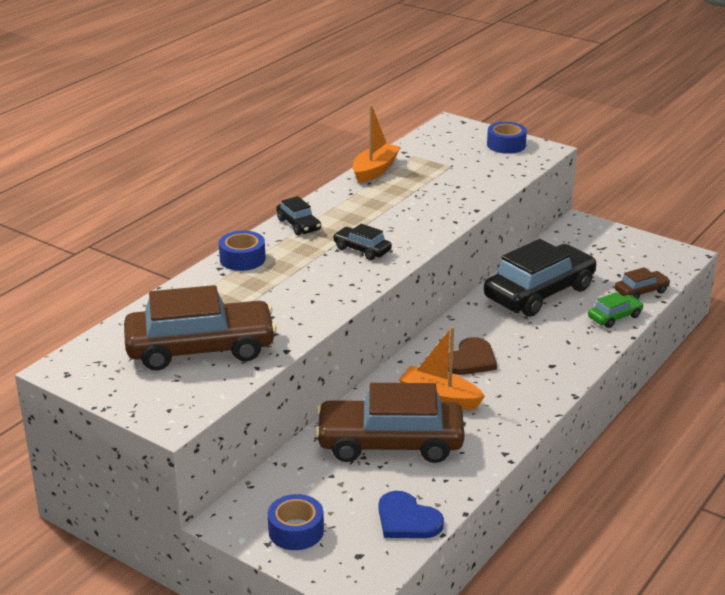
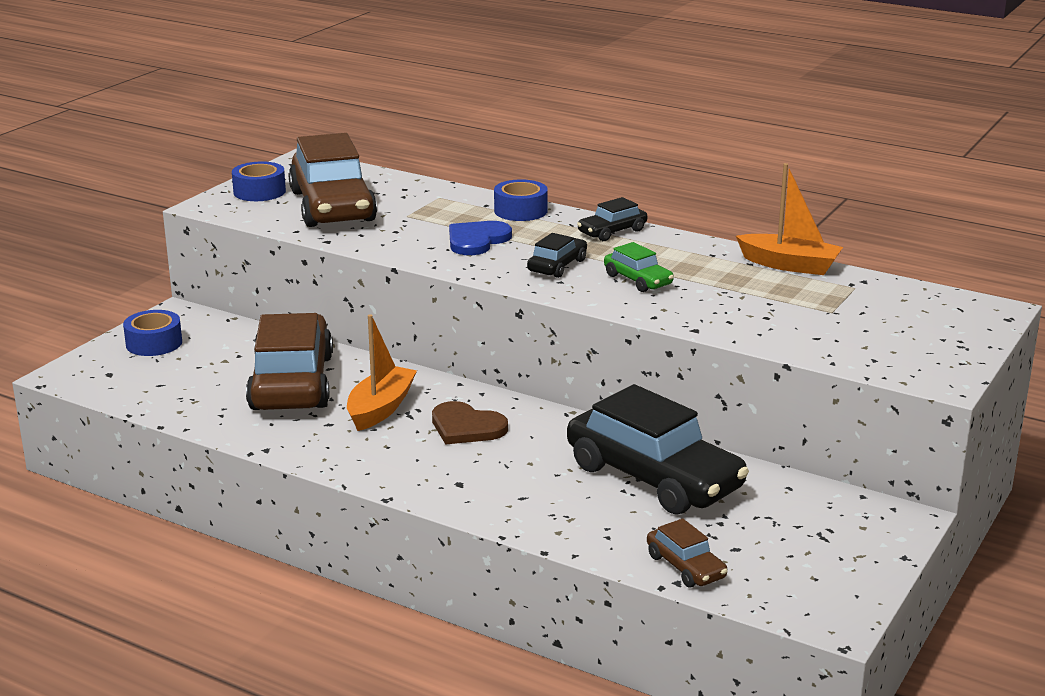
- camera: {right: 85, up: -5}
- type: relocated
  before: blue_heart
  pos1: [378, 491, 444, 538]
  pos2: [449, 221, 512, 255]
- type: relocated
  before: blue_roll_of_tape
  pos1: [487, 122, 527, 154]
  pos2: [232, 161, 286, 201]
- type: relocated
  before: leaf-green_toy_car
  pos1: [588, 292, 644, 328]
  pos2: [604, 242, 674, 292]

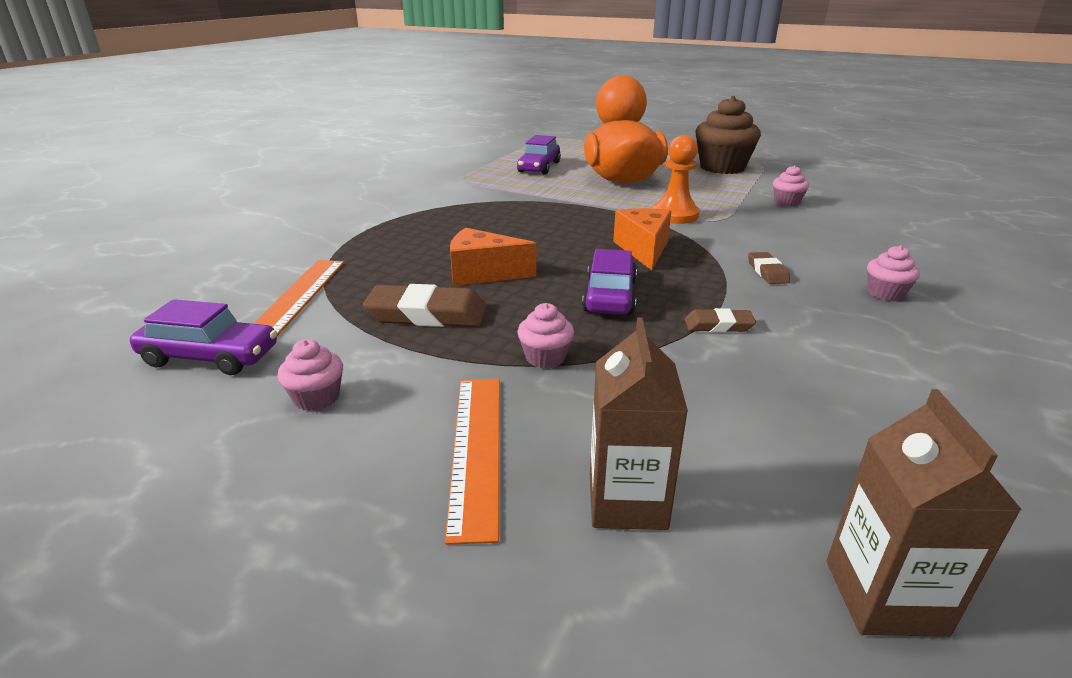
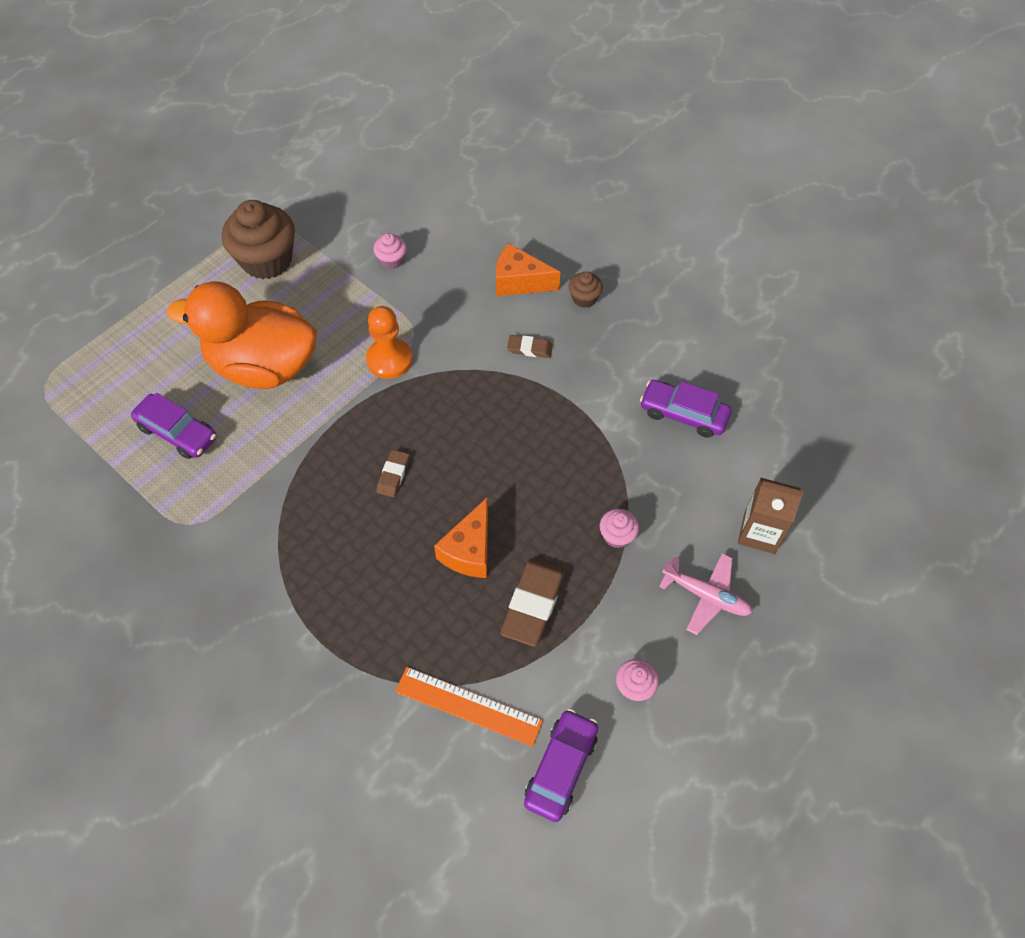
- camera: {right: -75, up: 30}
- type: missing
  before: russet_carton
  pos1: [826, 389, 1022, 637]
- type: relocated
  before: royal_purple_toy_car
  pos1: [582, 249, 637, 315]
  pos2: [640, 380, 731, 438]
- type: relocated
  before: orange_cheese_wedge
  pos1: [613, 208, 671, 270]
  pos2: [496, 243, 560, 296]
- type: relocated
  before: russet_eraser
  pos1: [685, 308, 756, 332]
  pos2: [376, 450, 409, 497]
- type: exchanged
  before: orange_measuring_stick
  after: rose-pink_toy_plane
  pos1: [445, 379, 499, 545]
  pos2: [659, 553, 753, 635]
- type: colour
  before: rose-pink_cupcake
  after: russet_cupcake
  pos1: [867, 245, 920, 301]
  pos2: [569, 271, 603, 308]

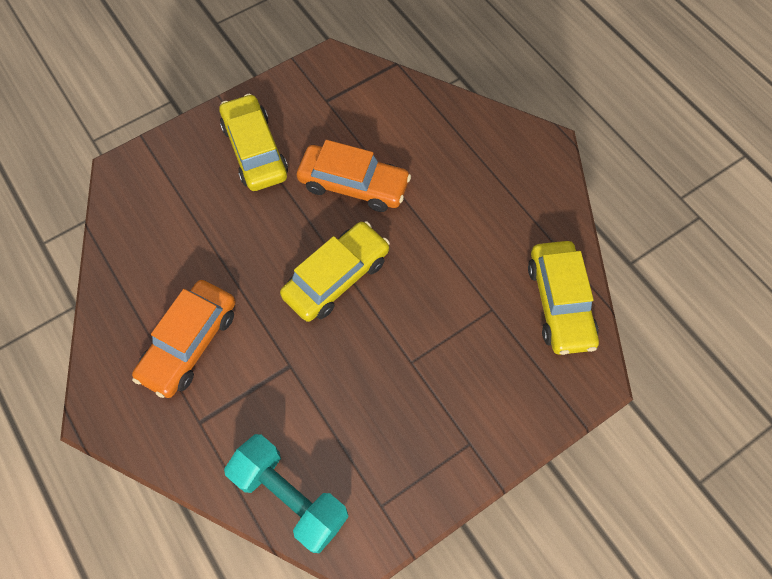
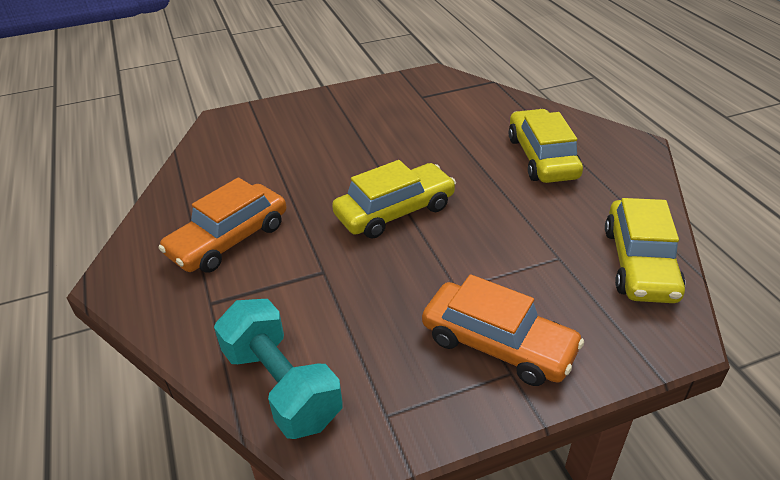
- camera: {right: 15, up: -25}
- type: relocated
  before: yellow_toy_car
  pos1: [219, 94, 288, 191]
  pos2: [509, 109, 583, 183]
- type: relocated
  before: orange_toy_car
  pos1: [297, 140, 411, 212]
  pos2: [422, 274, 584, 386]

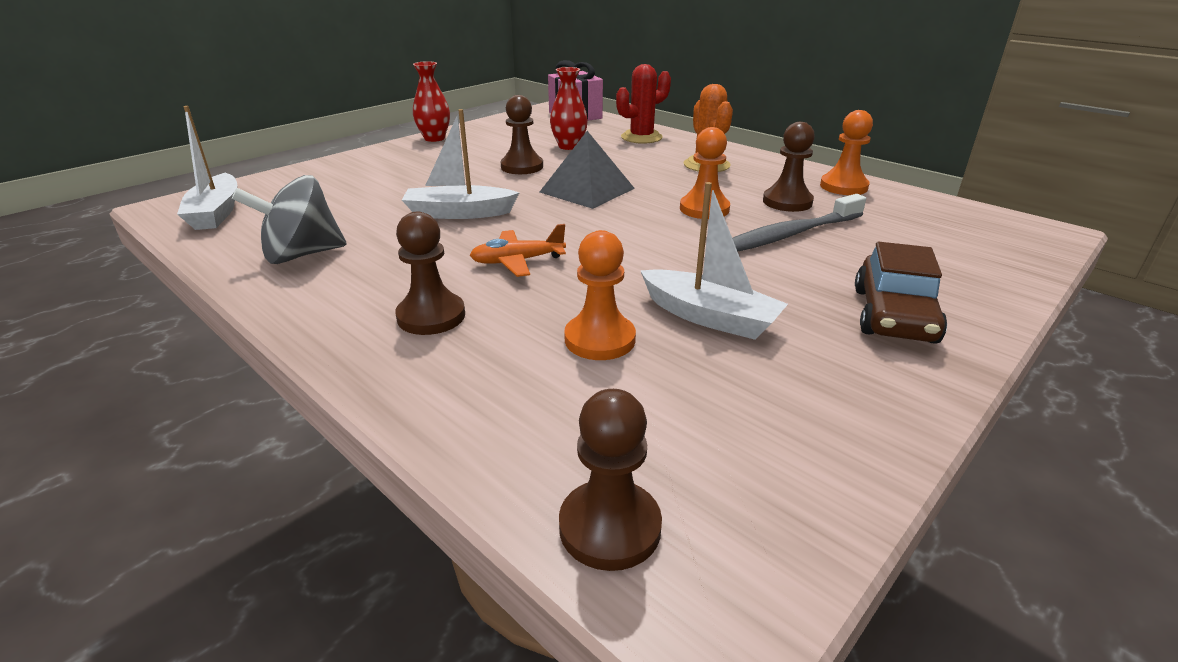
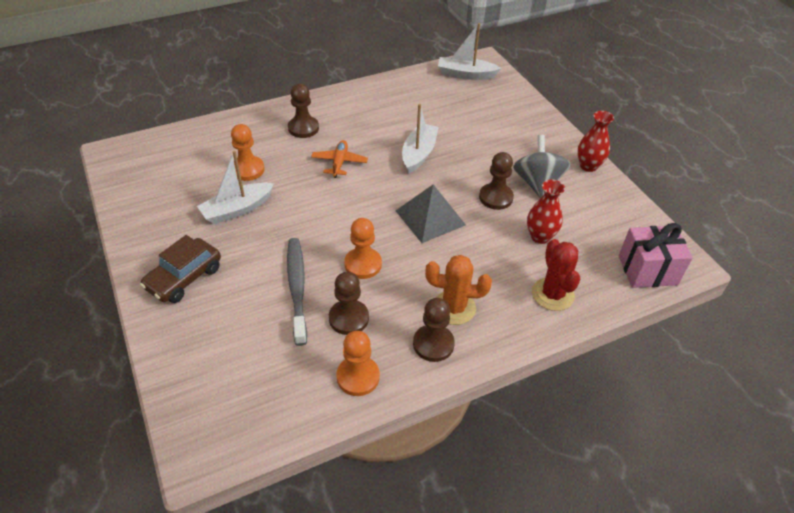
- camera: {right: 110, up: 15}
- type: relocated
  before: grey_whirligig
  pos1: [232, 175, 347, 264]
  pos2: [513, 135, 570, 198]
- type: relocated
  before: russet_pawn
  pos1: [559, 389, 662, 571]
  pos2: [413, 298, 455, 362]
- type: spun
  before: russet_toy_car
  pos1: [855, 242, 947, 344]
  pos2: [140, 235, 221, 303]
  turn: -90

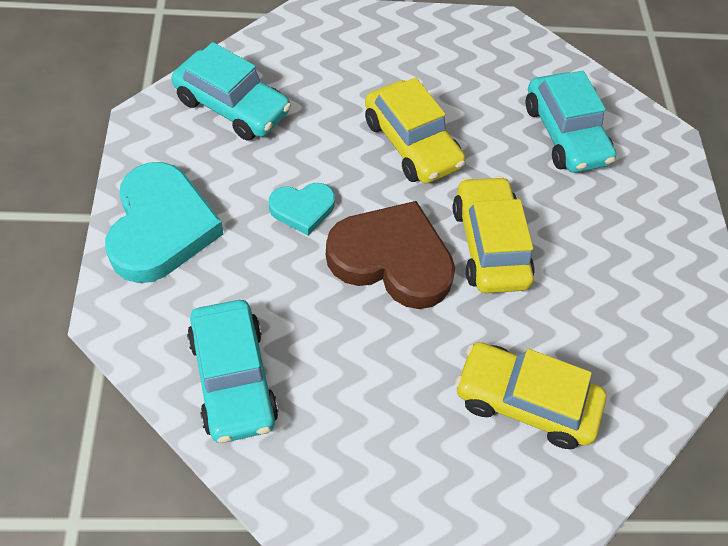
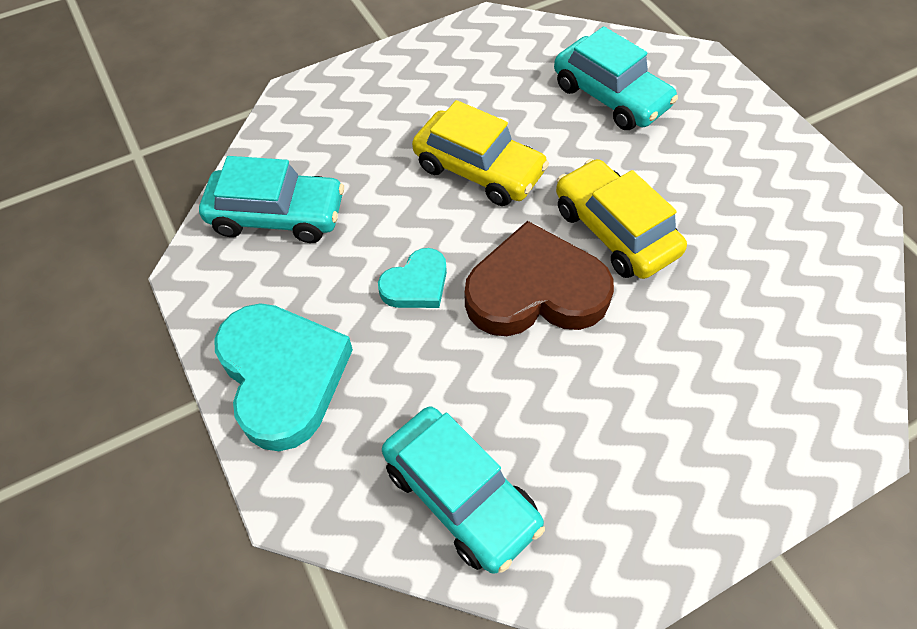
- camera: {right: -20, up: 0}
- type: missing
  before: yellow_toy_car
  pos1: [455, 342, 606, 449]

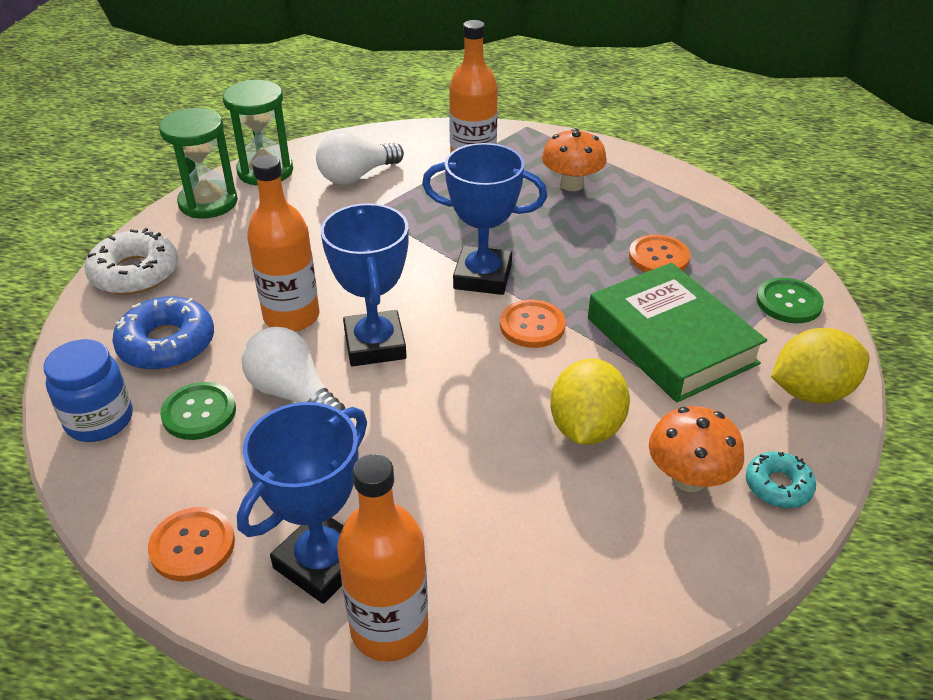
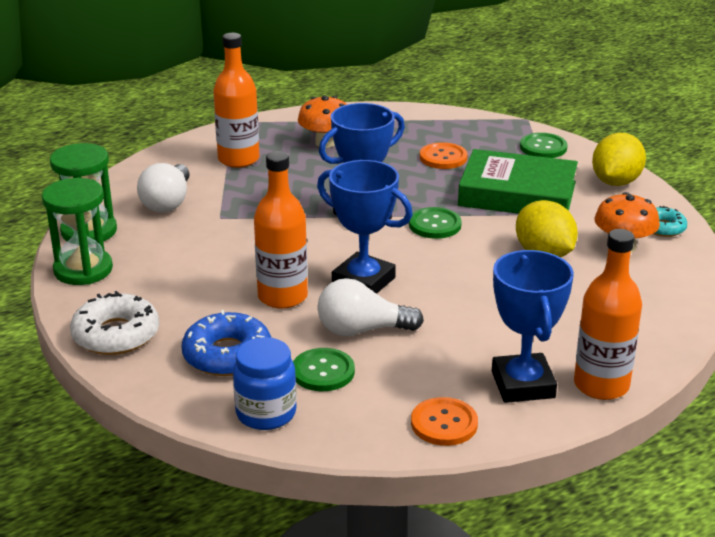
- camera: {right: -45, up: -10}
- type: colour
  before: orange_shirt_button
  after: leaf-green_shirt_button
  pos1: [500, 300, 566, 348]
  pos2: [409, 207, 462, 239]

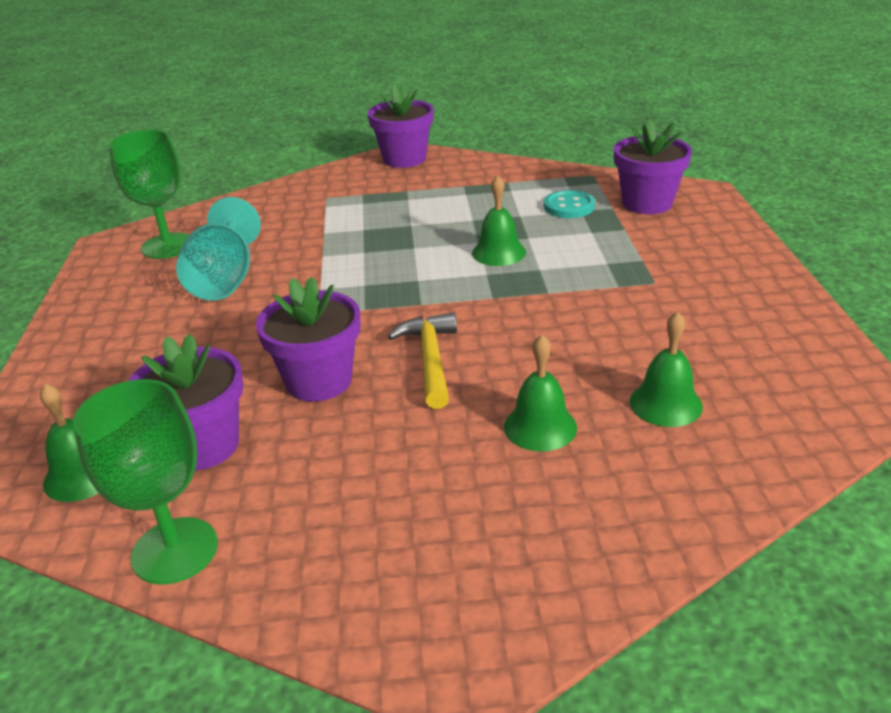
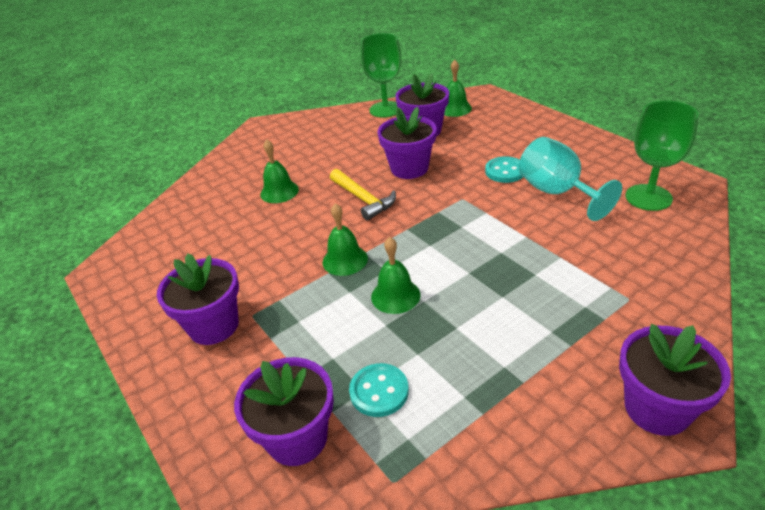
- camera: {right: 150, up: 5}
- type: appeared
  after: royal_purple_plant_pot
  pos2: [157, 253, 239, 345]
- type: appeared
  after: teal_shirt_button
  pos2: [485, 156, 523, 183]
- type: relocated
  before: leaf-green_hand_bell
  pos1: [630, 311, 703, 427]
  pos2: [323, 203, 368, 276]

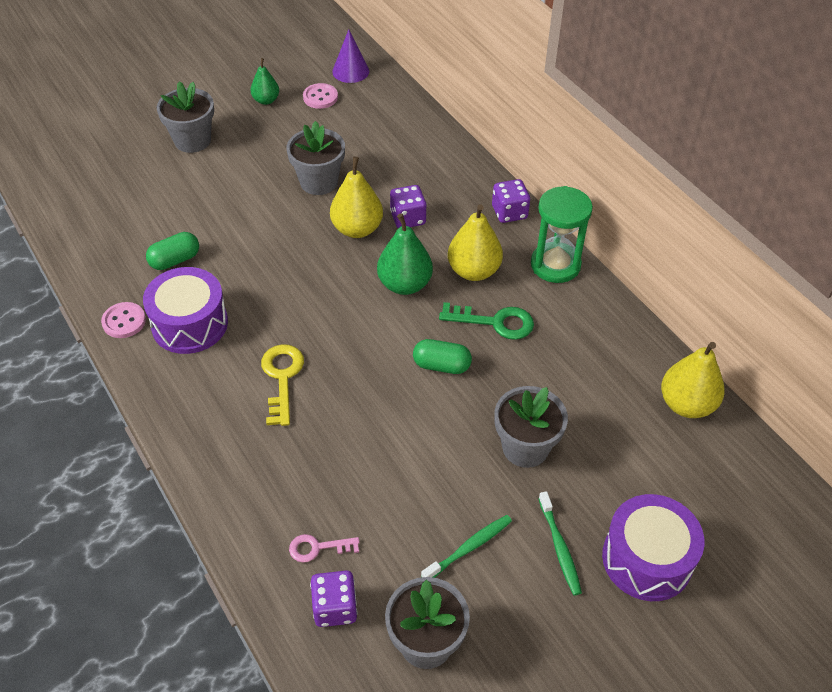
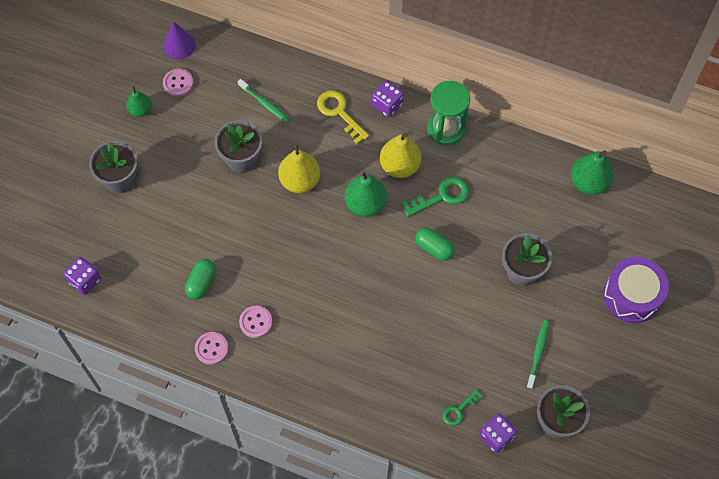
- camera: {right: -35, up: 15}
- type: relocated
  before: yellow_door_key
  pos1: [261, 344, 304, 426]
  pos2: [317, 90, 369, 144]
- type: relocated
  before: royal_purple_game_die
  pos1: [390, 185, 427, 228]
  pos2: [64, 257, 101, 295]
- type: relocated
  before: leaf-green_toothbrush
  pos1: [538, 491, 582, 595]
  pos2: [238, 79, 290, 123]
- type: exchanged
  before: royal_purple_snare_drum
  after: rose-pink_shirt_button
  pos1: [143, 267, 228, 354]
  pos2: [239, 306, 272, 338]
- type: colour
  before: rose-pink_door_key
  after: leaf-green_door_key
  pos1: [289, 534, 360, 563]
  pos2: [442, 389, 483, 426]
- type: colour
  before: yellow_pear
  after: leaf-green_pear
  pos1: [661, 342, 725, 418]
  pos2: [571, 150, 614, 195]
- type: spun
  before: leaf-green_pill
  pos1: [413, 339, 472, 374]
  pos2: [415, 227, 455, 261]
  turn: 60

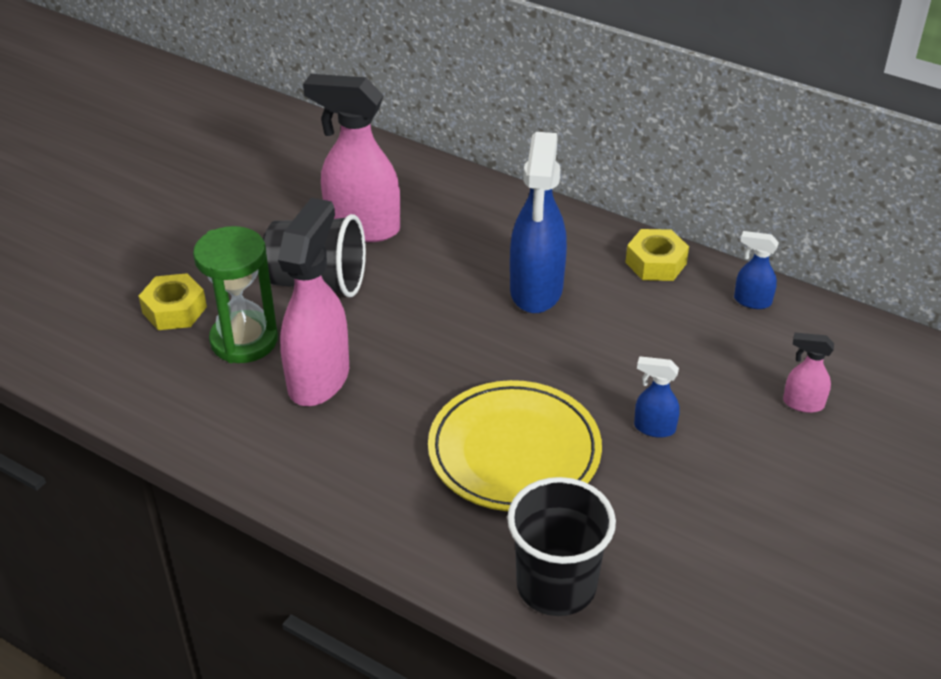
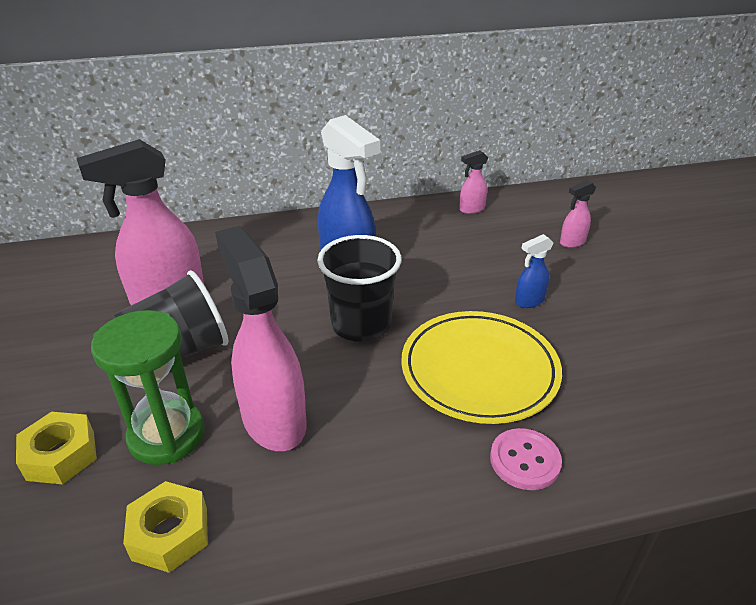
- camera: {right: -45, up: -5}
- type: appeared
  after: rose-pink_shirt_button
  pos2: [490, 428, 562, 490]
- type: relocated
  before: ebony_beaker
  pos1: [507, 477, 616, 616]
  pos2: [317, 235, 402, 342]
- type: relocated
  before: yellow_hex_nut
  pos1: [625, 229, 689, 281]
  pos2: [123, 481, 208, 573]
- type: colour
  before: blue_spray_bottle
  after: rose-pink_spray_bottle
  pos1: [734, 231, 779, 309]
  pos2: [459, 150, 488, 214]

